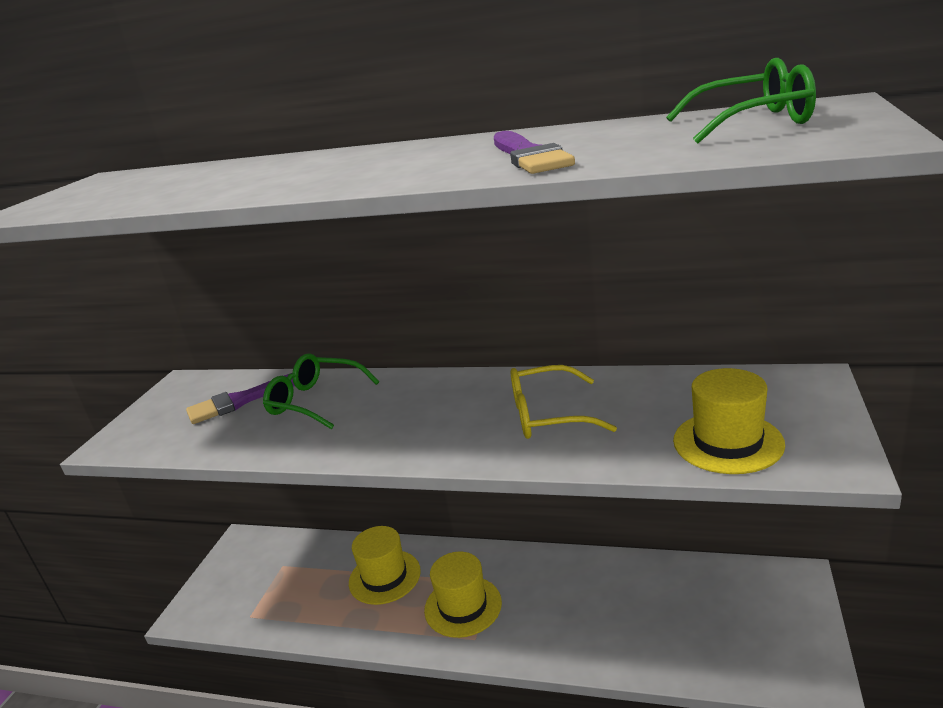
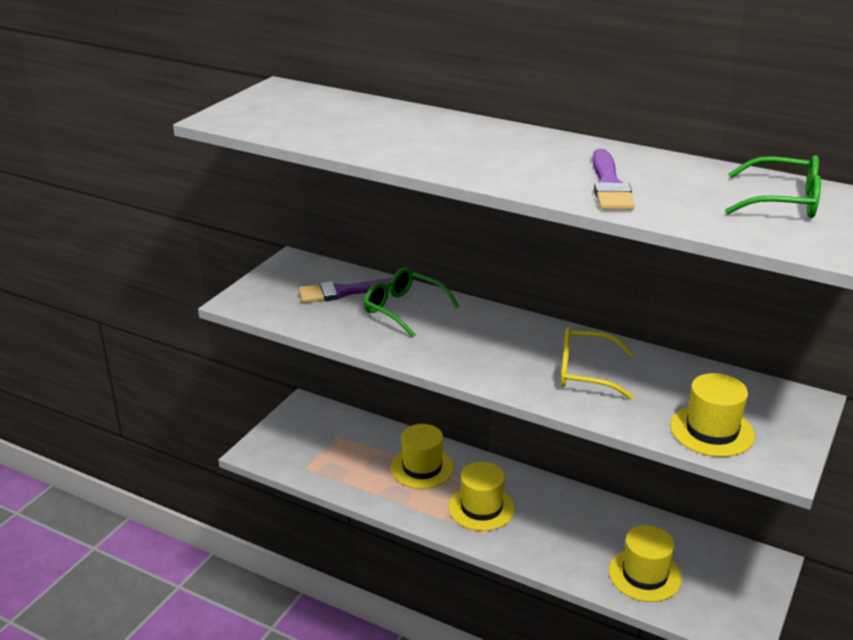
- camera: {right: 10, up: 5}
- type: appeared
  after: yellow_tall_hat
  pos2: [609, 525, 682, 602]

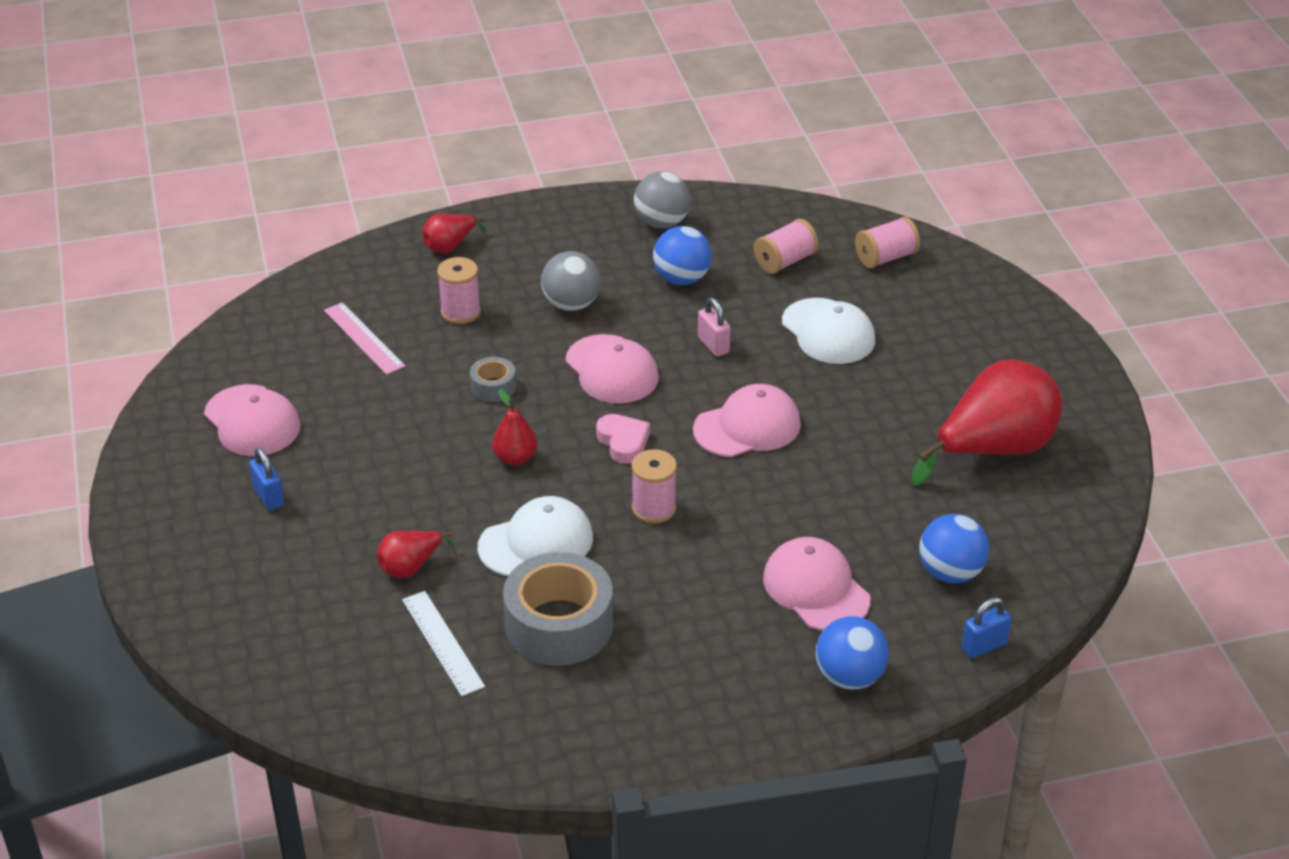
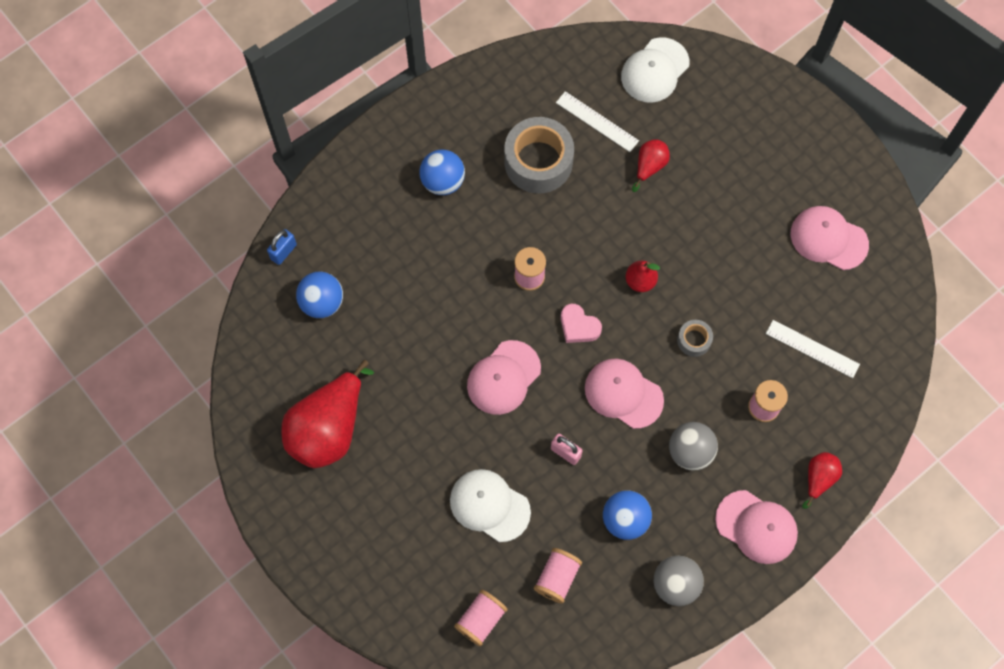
- camera: {right: 155, up: 30}
- type: missing
  before: blue_padlock
  pos1: [249, 447, 284, 511]
- type: relocated
  before: snow-white_peaked_cap
  pos1: [478, 496, 593, 576]
  pos2: [621, 37, 690, 103]
- type: relocated
  before: rose-pink_peaked_cap
  pos1: [763, 537, 871, 631]
  pos2: [715, 490, 798, 564]
- type: relocated
  before: blue_play_ball
  pos1: [816, 616, 889, 690]
  pos2: [419, 149, 465, 195]
- type: colour
  before: rose-pink_measuring_stick
  after: snow-white_measuring_stick
  pos1: [324, 302, 405, 375]
  pos2: [766, 320, 860, 378]

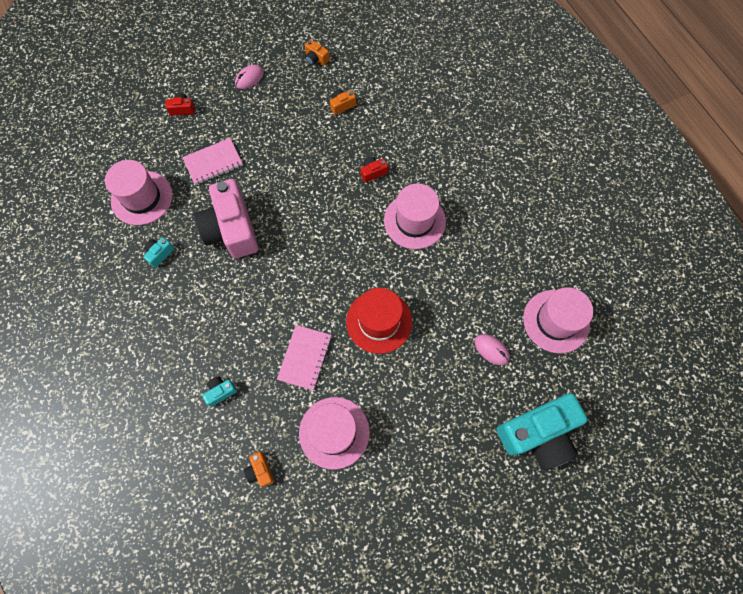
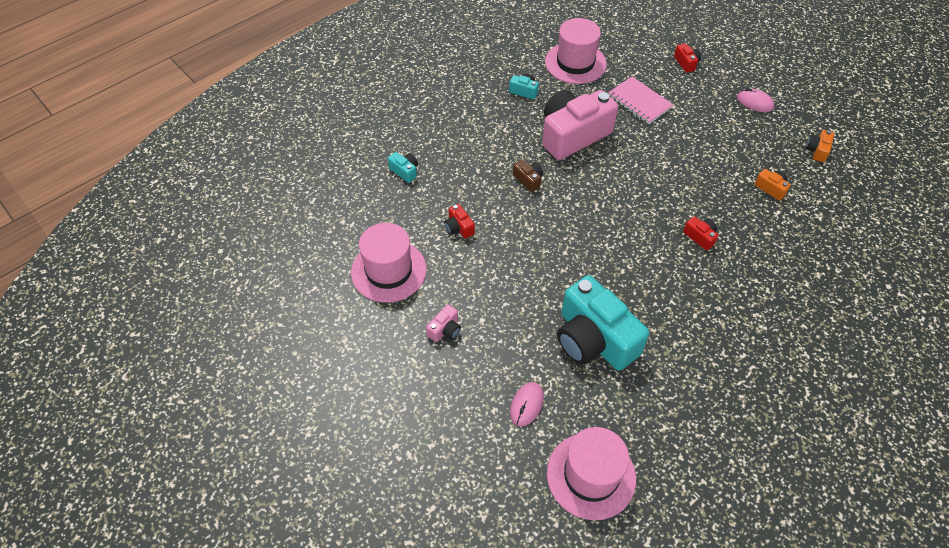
- camera: {right: 75, up: -15}
- type: missing
  before: orange_compact_camera
  pos1: [244, 452, 274, 487]
- type: missing
  before: scarlet_tall_hat
  pos1: [346, 288, 412, 354]
- type: missing
  before: rose-pink_tall_hat
  pos1: [384, 183, 446, 249]
- type: appeared
  after: rose-pink_compact_camera
  pos2: [426, 304, 461, 342]
- type: appeared
  after: russet_compact_camera
  pos2: [513, 160, 543, 192]
- type: relocated
  before: teal_compact_camera
  pos1: [496, 393, 588, 470]
  pos2: [557, 275, 649, 371]
- type: exchanged
  before: rose-pink_exercise_book
  after: scarlet_compact_camera
  pos1: [277, 325, 332, 390]
  pos2: [444, 204, 475, 238]

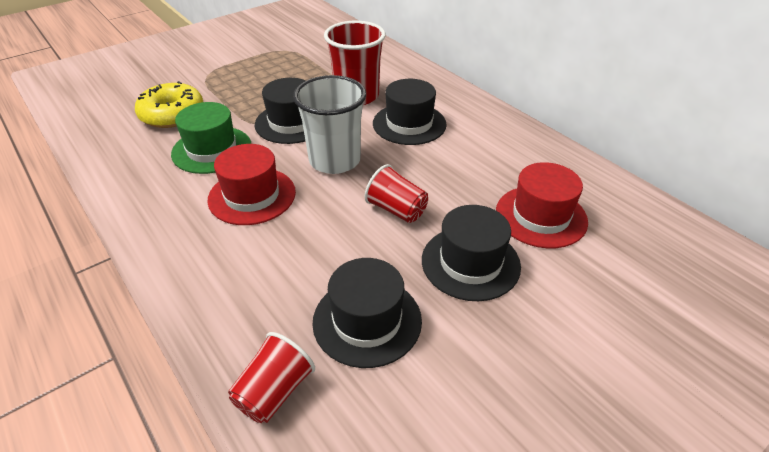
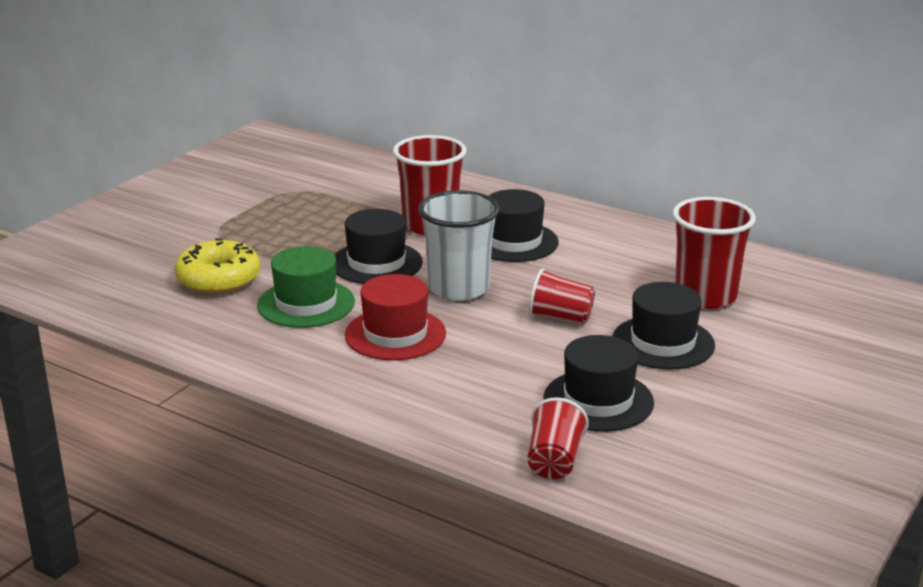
- camera: {right: -20, up: -15}
- type: exchanged
  before: scarlet_tall_hat
  after: scarlet_beaker
  pos1: [496, 162, 588, 248]
  pos2: [673, 197, 756, 309]

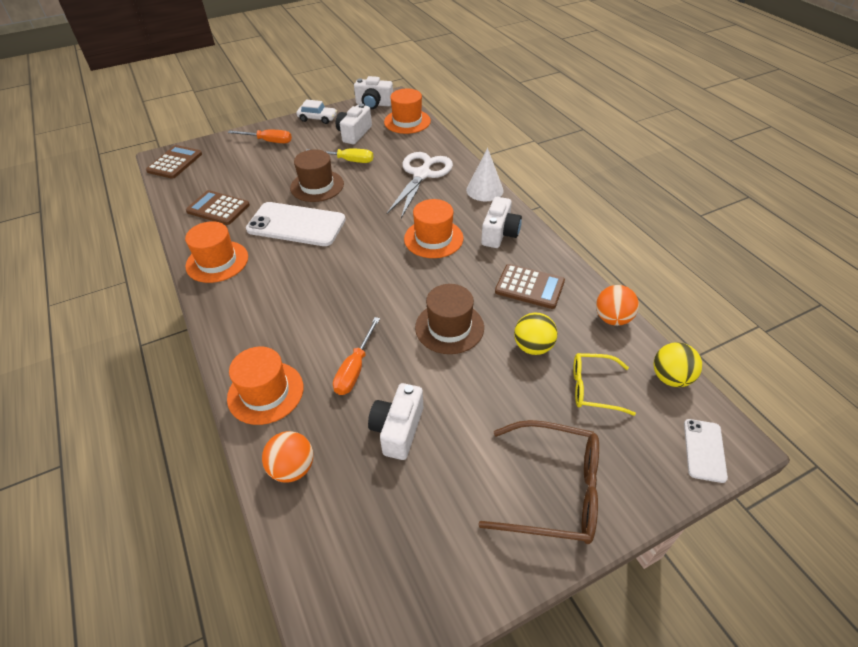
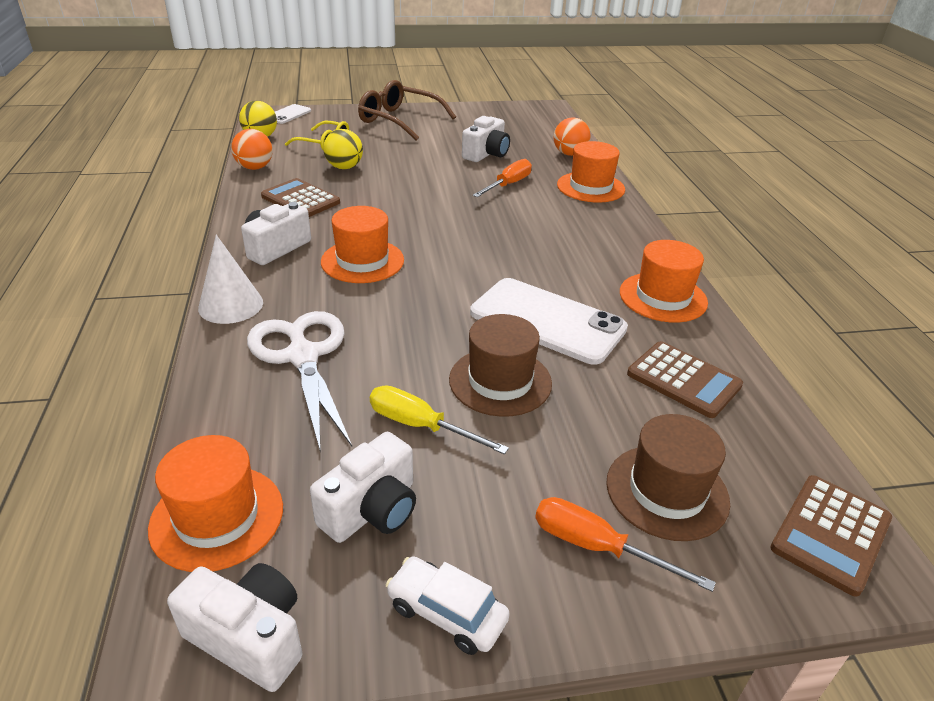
- camera: {right: -165, up: -10}
- type: relocated
  before: russet_tall_hat
  pos1: [415, 284, 484, 354]
  pos2: [606, 414, 730, 541]
- type: spun
  before: snow-white_scissors
  pos1: [386, 152, 453, 218]
  pos2: [247, 311, 352, 453]
  turn: 120

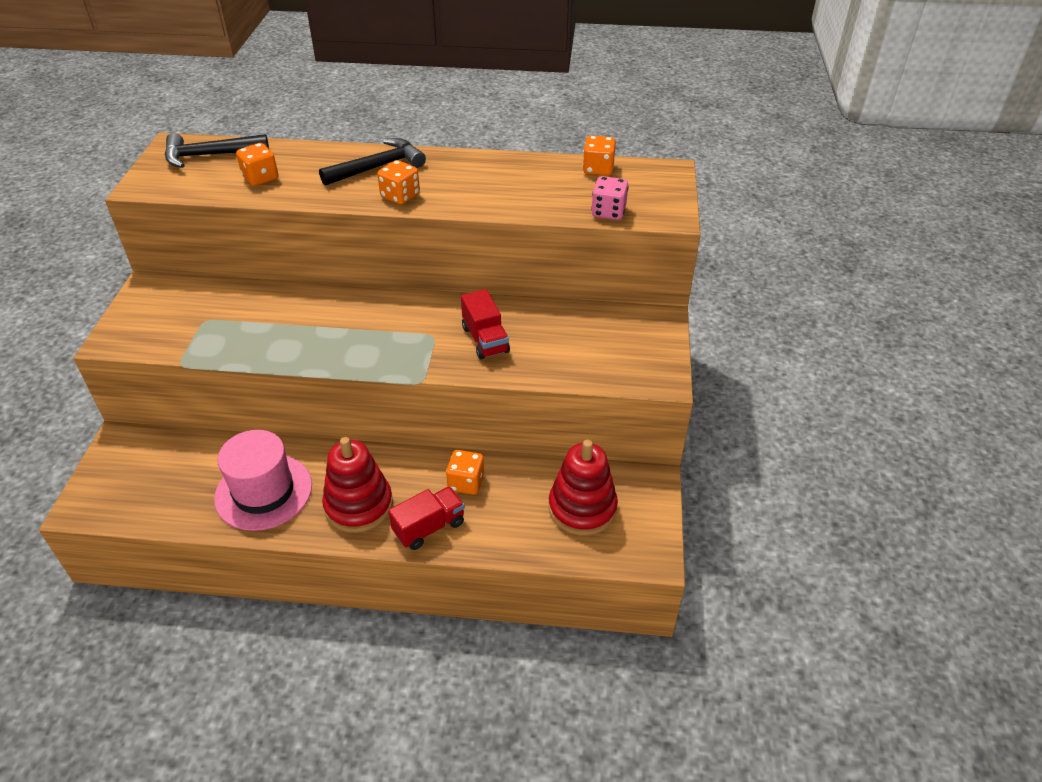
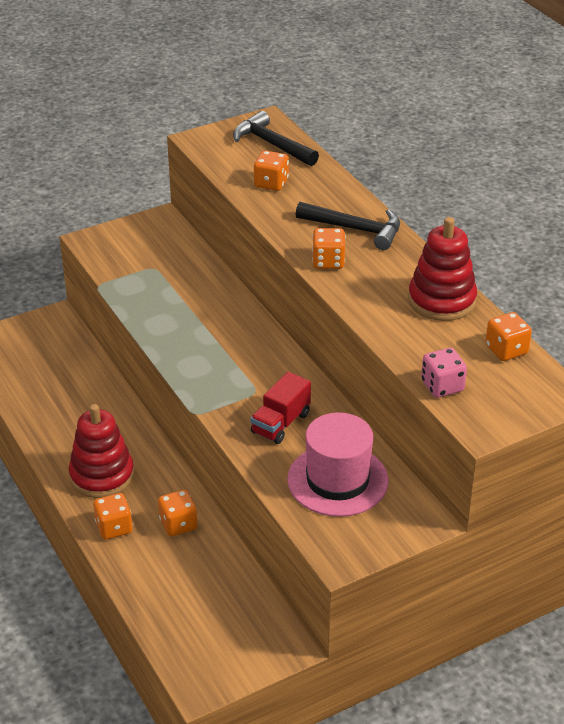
- camera: {right: 55, up: -5}
- type: relocated
  before: rose-pink_tall_hat
  pos1: [214, 430, 312, 531]
  pos2: [287, 412, 388, 517]
- type: relocated
  before: scarlet_ring_stacker
  pos1: [549, 440, 618, 536]
  pos2: [408, 217, 477, 321]
- type: exchanged
  before: scarlet_truck
  after: orange_game_die
  pos1: [388, 486, 465, 550]
  pos2: [93, 493, 133, 540]

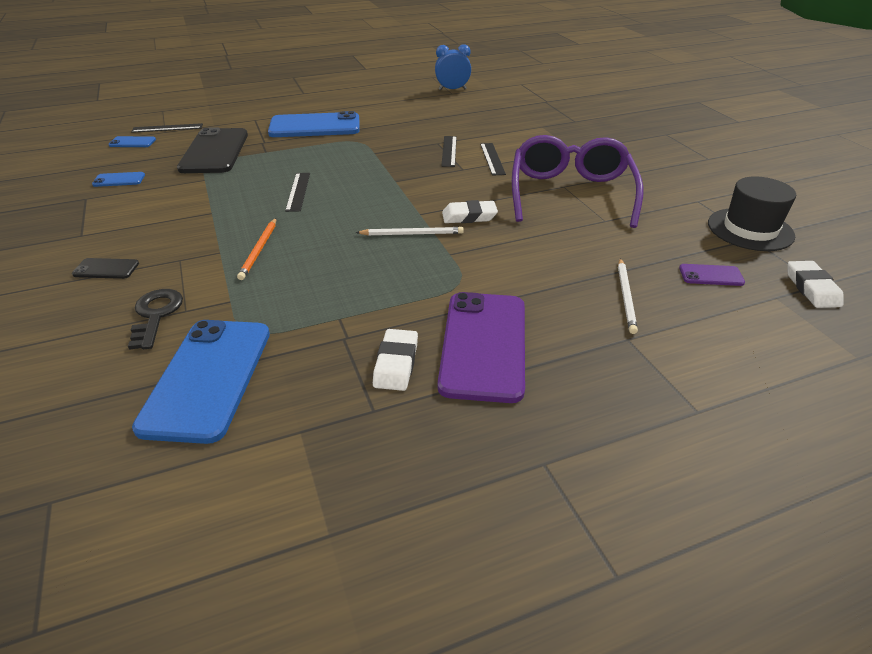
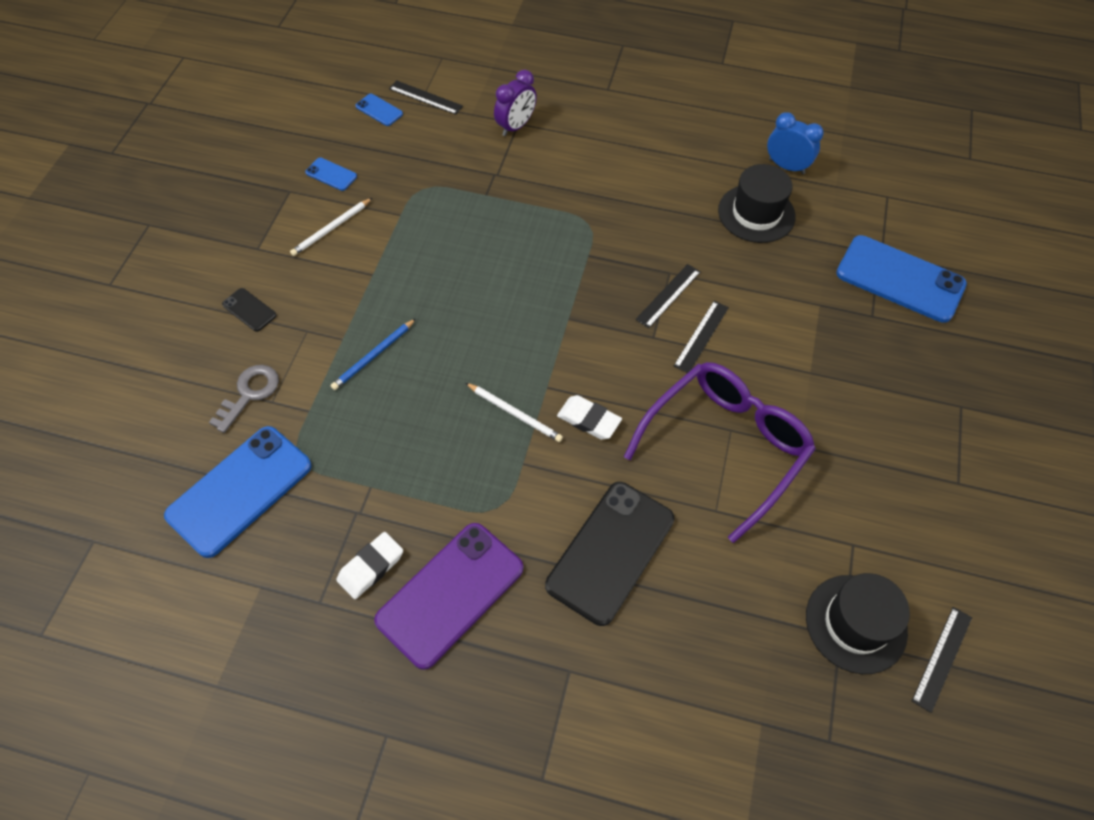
- camera: {right: 35, up: 20}
- type: missing
  before: royal_purple_mobile_phone
  pos1: [679, 264, 745, 286]
- type: missing
  before: snow-white_eraser
  pos1: [787, 261, 844, 308]
- type: appeared
  after: royal_purple_clock
  pos2: [494, 70, 537, 136]
- type: appeared
  after: ebony_tall_hat
  pos2: [718, 164, 796, 243]
- type: relocated
  before: ebony_mobile_phone
  pos1: [177, 127, 248, 173]
  pos2: [545, 482, 674, 626]
- type: relocated
  before: blue_mobile_phone
  pos1: [268, 111, 360, 137]
  pos2: [836, 235, 967, 323]
- type: relocated
  before: ebony_measuring_stick
  pos1: [285, 173, 310, 212]
  pos2: [912, 607, 972, 713]
- type: relocated
  before: snow-white_lead_pencil
  pos1: [618, 258, 638, 334]
  pos2: [290, 198, 372, 256]
- type: colour
  before: ebony_door_key
  after: grey_door_key
  pos1: [128, 289, 183, 350]
  pos2: [209, 365, 279, 433]
- type: colour
  before: orange_lead_pencil
  after: blue_lead_pencil
  pos1: [237, 218, 276, 280]
  pos2: [331, 319, 416, 390]

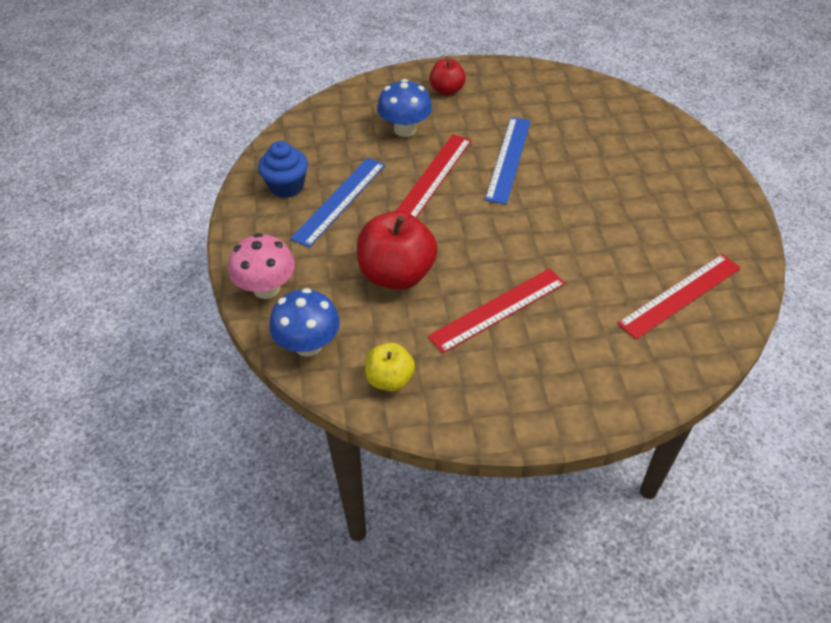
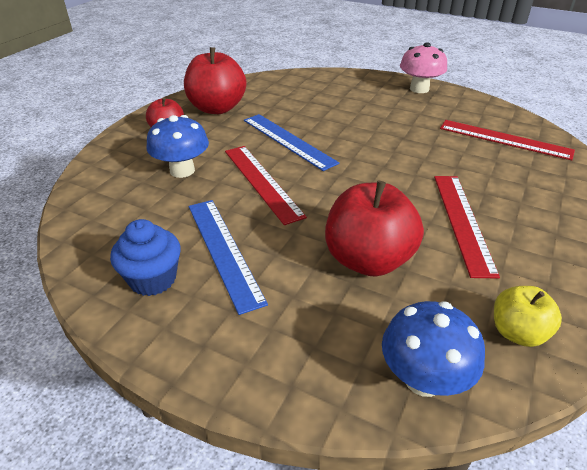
- camera: {right: -55, up: -10}
- type: appeared
  after: scarlet_apple
  pos2: [184, 47, 246, 114]
- type: relocated
  before: rose-pink_mushroom
  pos1: [228, 233, 295, 299]
  pos2: [400, 42, 447, 93]
- type: spun
  before: scarlet_measuring_stick
  pos1: [617, 254, 741, 339]
  pos2: [440, 120, 575, 160]
  turn: -60

